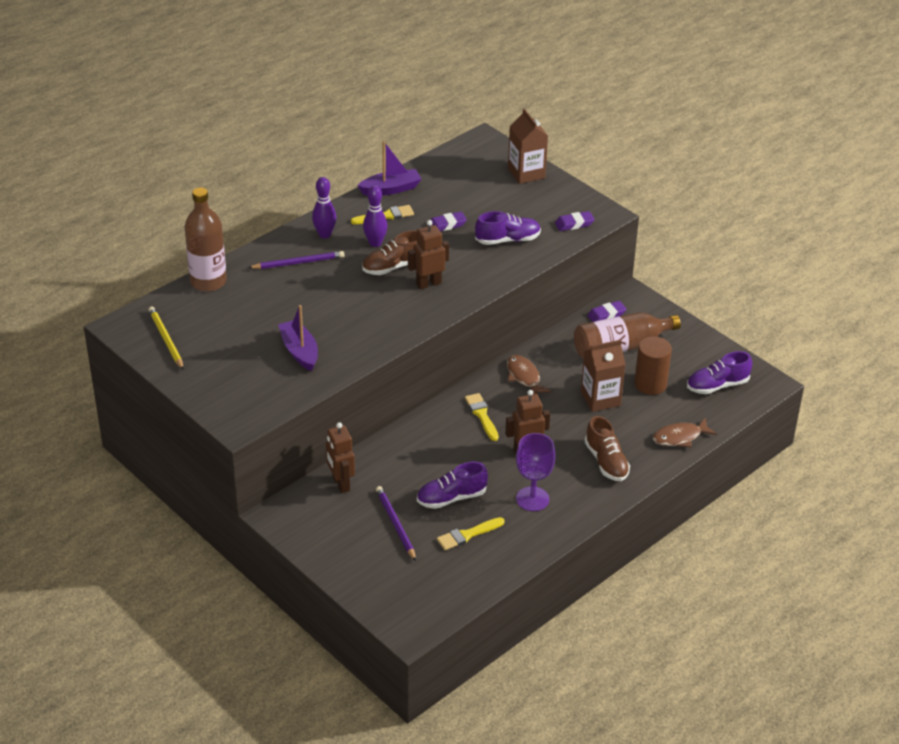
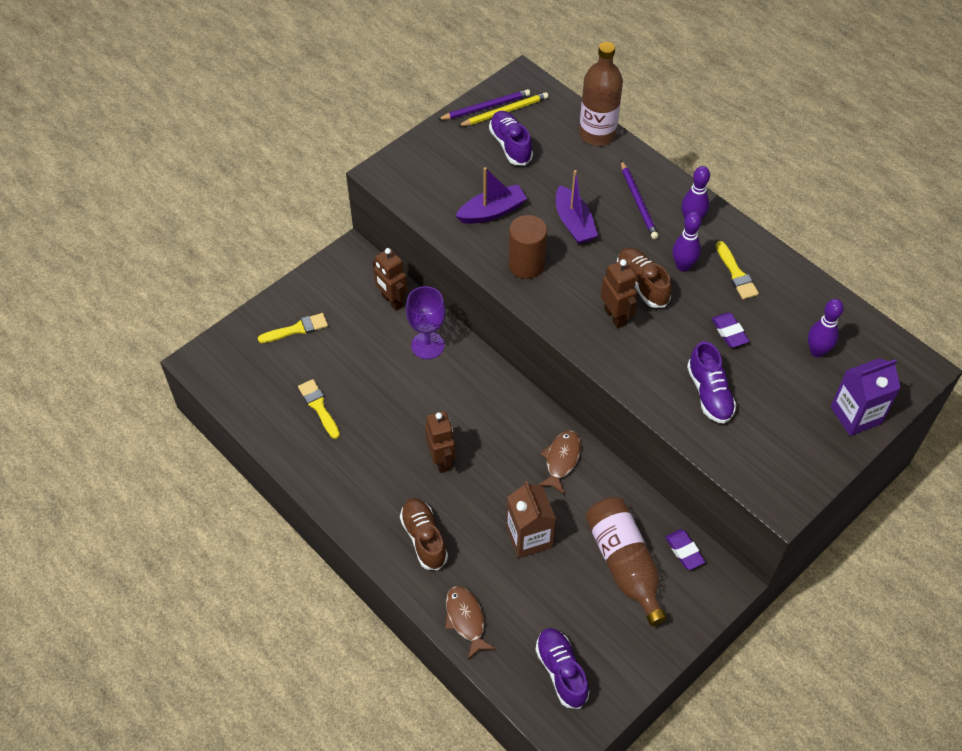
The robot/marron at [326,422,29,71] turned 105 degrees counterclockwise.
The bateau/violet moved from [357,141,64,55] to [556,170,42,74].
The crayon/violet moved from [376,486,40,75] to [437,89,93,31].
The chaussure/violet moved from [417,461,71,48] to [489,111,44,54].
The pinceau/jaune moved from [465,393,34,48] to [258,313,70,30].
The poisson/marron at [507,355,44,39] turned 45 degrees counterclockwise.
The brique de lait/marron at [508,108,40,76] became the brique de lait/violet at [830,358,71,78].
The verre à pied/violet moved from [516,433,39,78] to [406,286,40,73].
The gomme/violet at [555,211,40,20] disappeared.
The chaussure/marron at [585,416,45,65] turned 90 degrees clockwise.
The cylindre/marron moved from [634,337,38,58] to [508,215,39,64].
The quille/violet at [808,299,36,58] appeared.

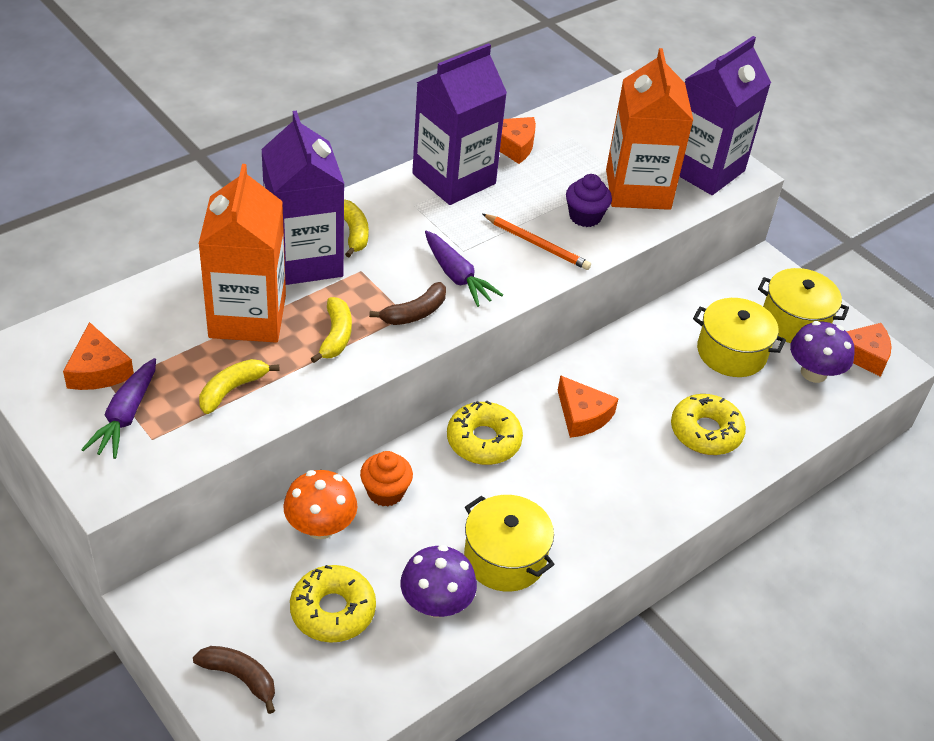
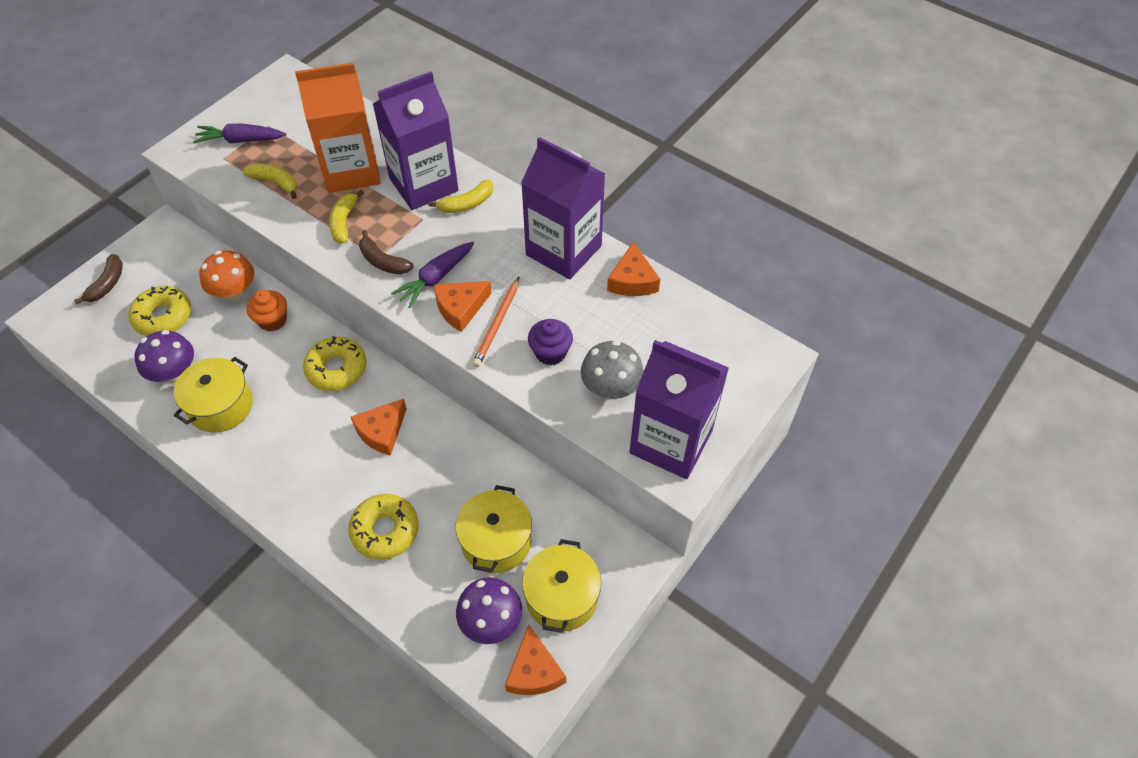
The fromage/orange moved from [63,322,71,68] to [434,281,57,51].
The banane/jaune at [311,297,41,66] turned 105 degrees clockwise.
The brique de lait/orange at [606,48,87,162] was replaced by the champignon/gris at [581,340,63,59].

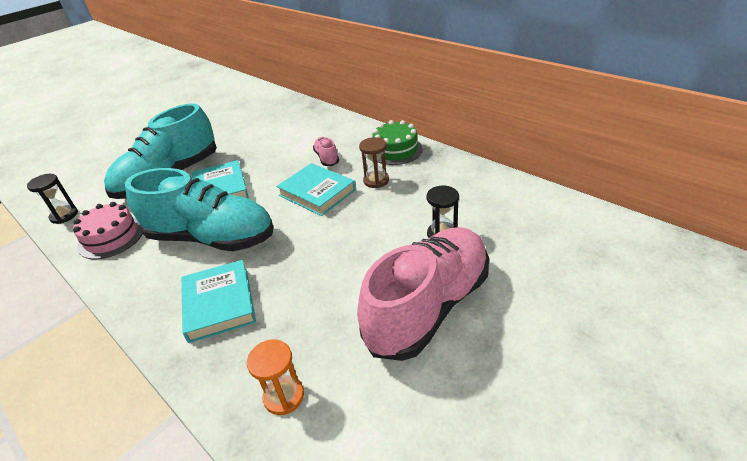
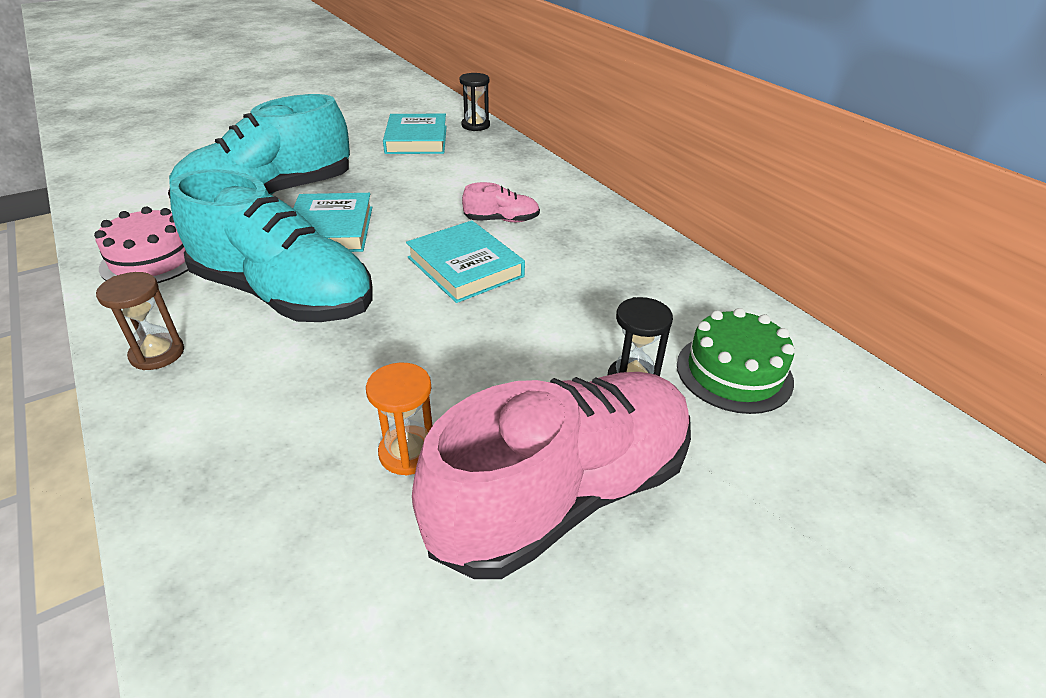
The sablier/noir moved from [27,174,51,50] to [460,73,30,58].
The livre/turquoise moved from [181,260,75,83] to [383,114,64,40].
The sablier/orange moved from [247,339,57,76] to [366,362,66,113].
The chaussure/rose at [313,137,26,29] turned 90 degrees clockwise.
The sablier/marron moved from [359,137,30,51] to [96,272,88,98].
The gâteau/vert moved from [372,120,51,45] to [677,308,118,106].

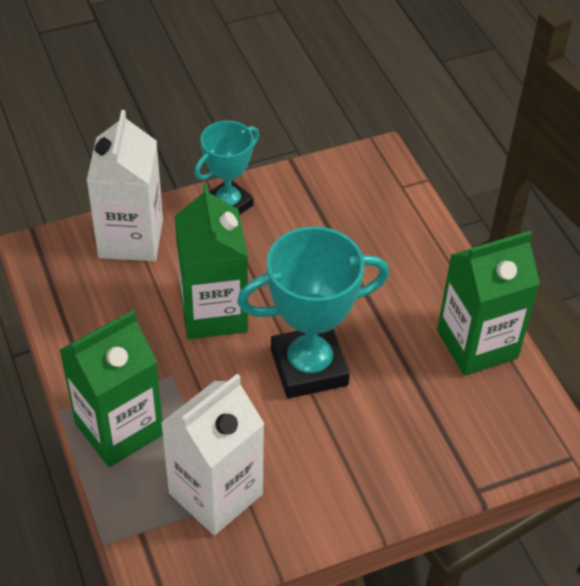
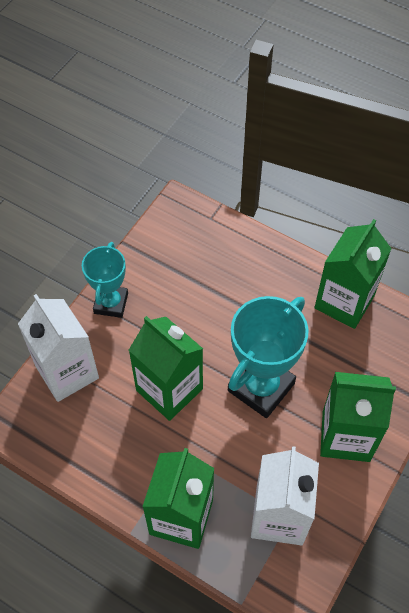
The brique de lait/vert at [320,372,76,90] appeared.

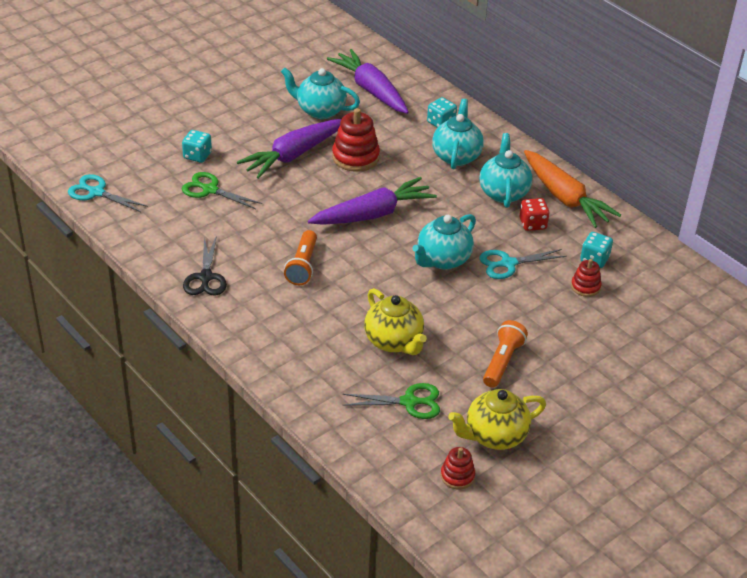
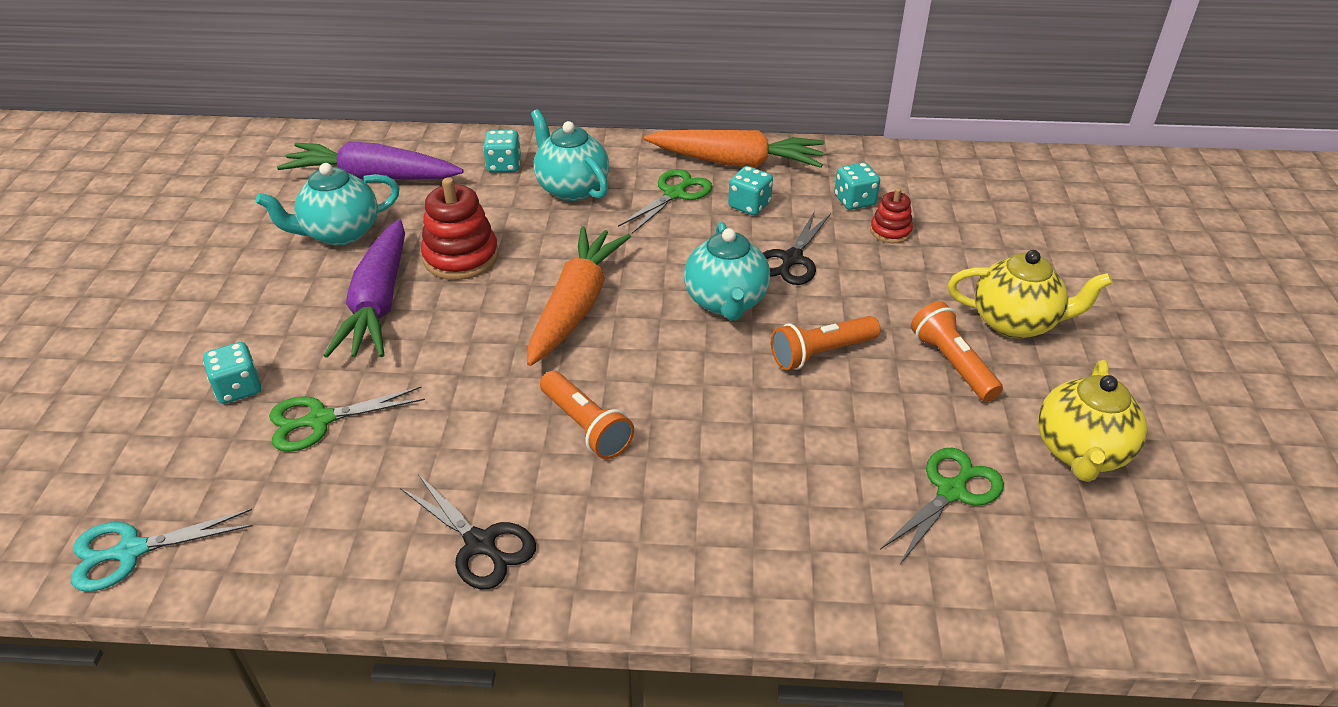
The carotte/violet at [308,177,129,48] became the carotte/orange at [527,226,104,140].
The théière/jaune moved from [364,288,63,67] to [948,250,165,89].
The jouet à empiler/rouge at [441,447,34,43] disappeared.
The théière/turquoise at [479,133,53,75] was replaced by the ciseaux/vert at [618,169,94,65].
The ciseaux/turquoise at [479,249,88,30] became the ciseaux/noir at [763,211,68,74].
The dé/rouge at [520,198,29,33] became the dé/turquoise at [728,166,45,49].
The lampe de poche/orange at [771,316,110,54] appeared.

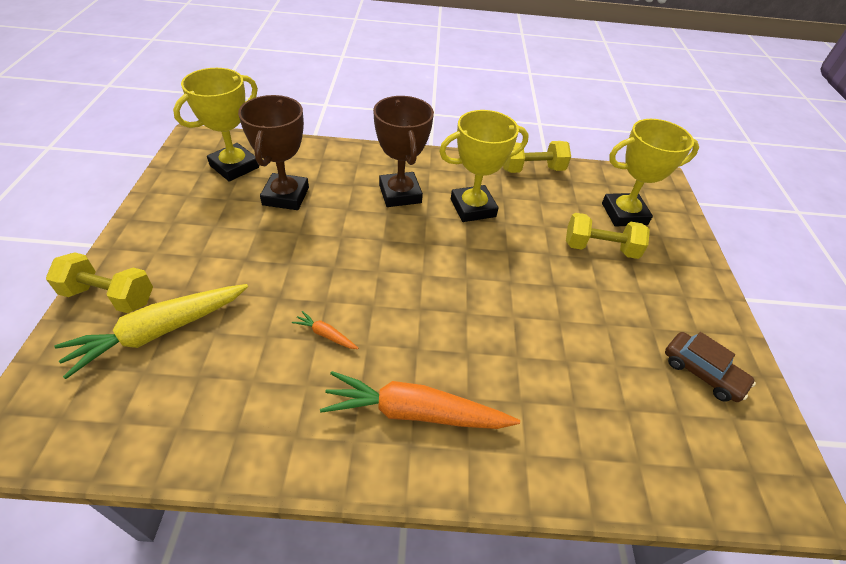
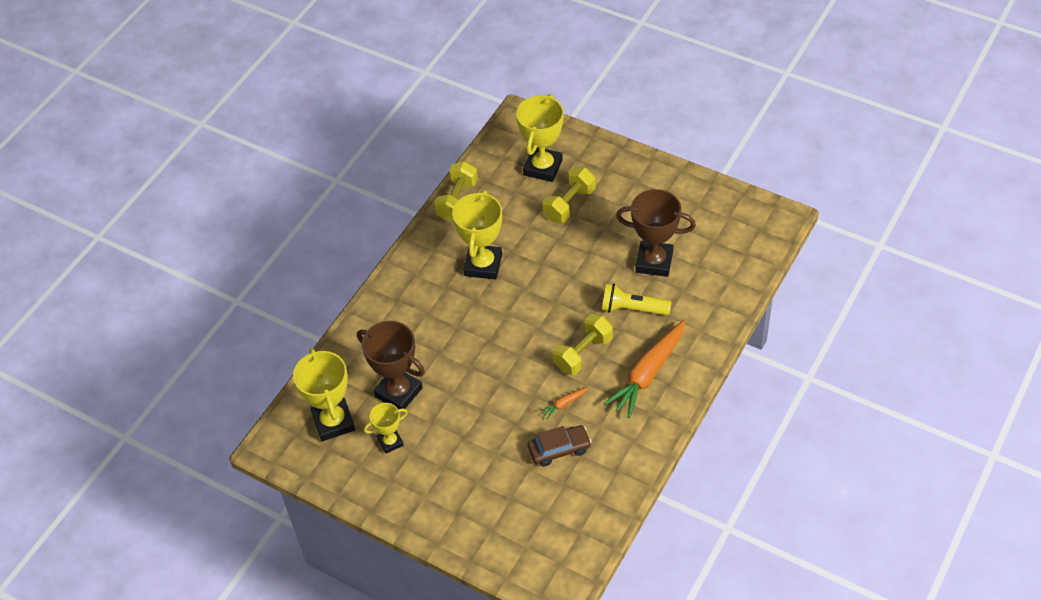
The haltère/jaune moved from [46,252,107,61] to [553,314,60,61].
The carotte/jaune at [54,284,194,95] disappeared.
The trophée/marron moved from [373,96,61,111] to [616,189,80,88].
The voiture/marron moved from [665,332,91,70] to [528,425,64,42].
The trophée/jaune at [364,403,44,51] appeared.
The lampe de poche/jaune at [602,284,69,31] appeared.

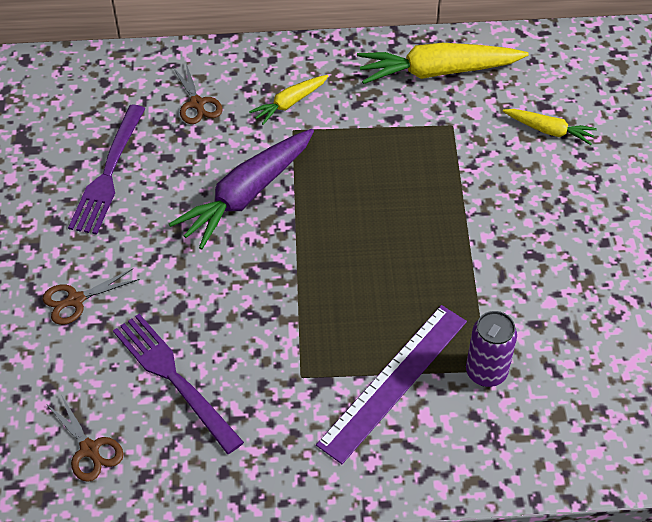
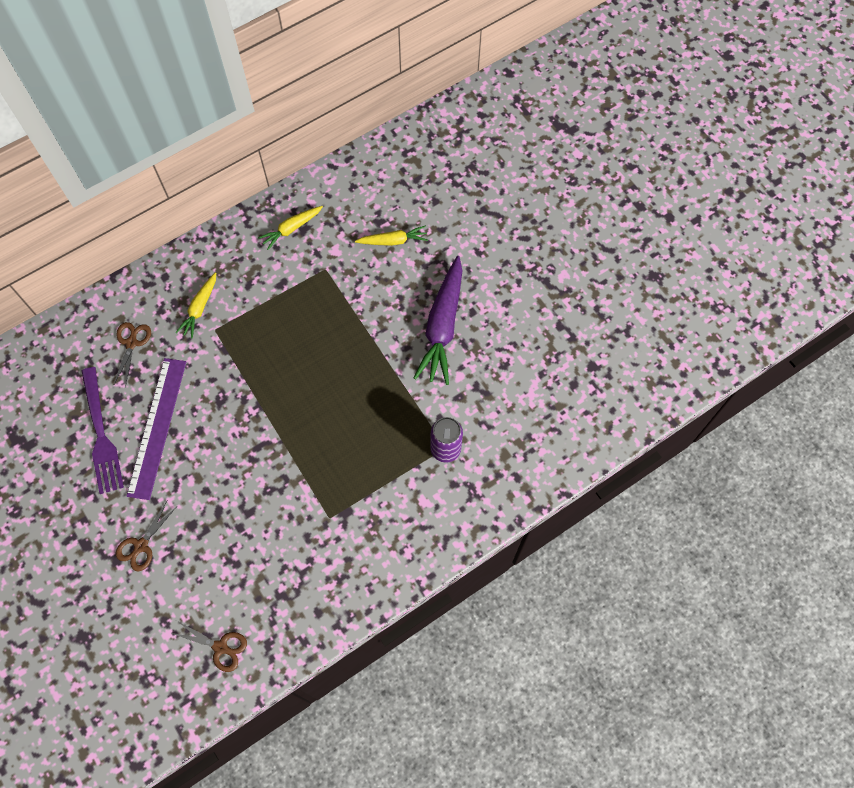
The fourchette/violet at [113,314,131,140] disappeared.
The carotte/violet moved from [169,129,145,120] to [414,256,48,129].
The ciseaux/marron at [173,63,50,61] turned 120 degrees counterclockwise.
The règle/violet moved from [316,305,151,159] to [126,358,60,142].
The carotte/jaune at [357,43,172,41] changed to 0.53 times the size.

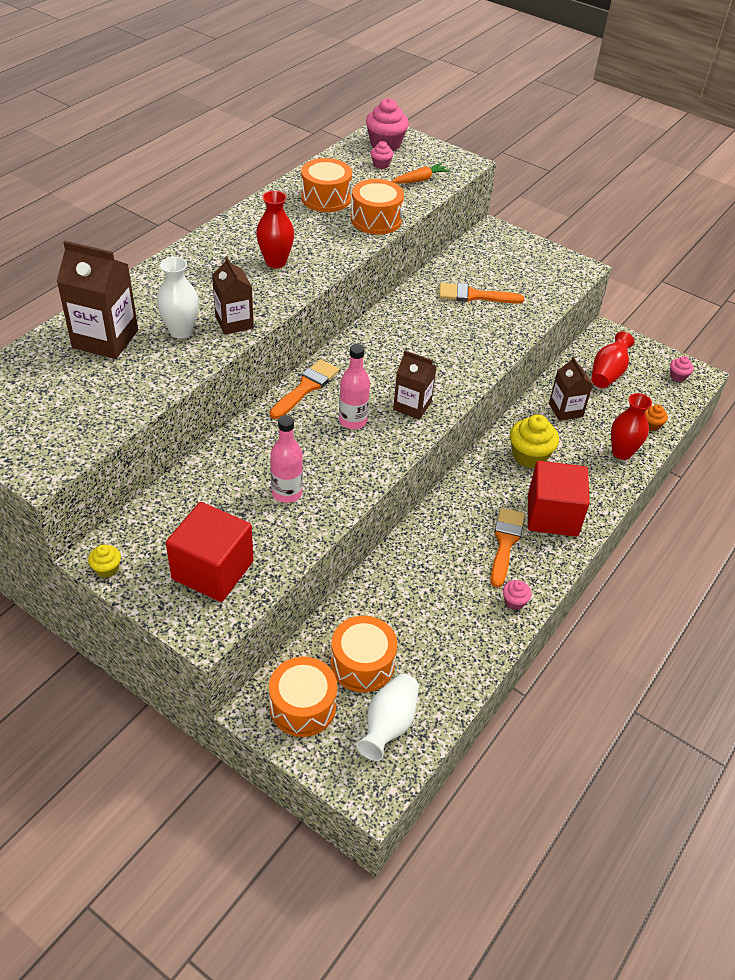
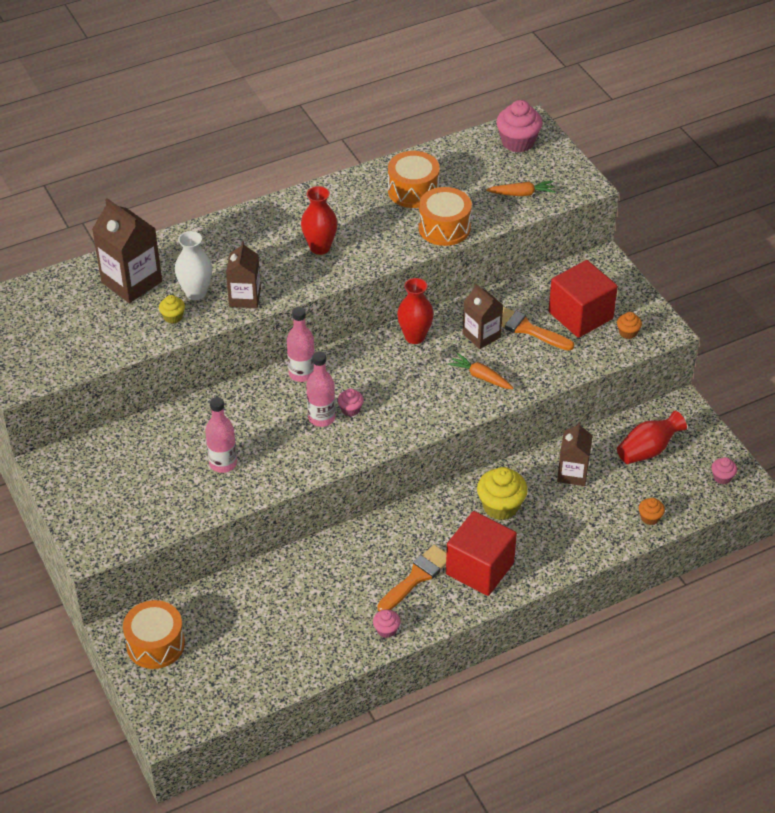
The muffin/jaune moved from [88,544,33,34] to [159,295,26,28].
The cube/rouge moved from [166,502,87,100] to [548,260,70,78].
The pinceau/orange at [270,359,69,60] was replaced by the bouteille/rose at [287,307,28,75].
The tambour/orange at [331,616,66,76] disappeared.
The vase/blanc at [356,674,63,87] disappeared.
The muffin/rose moved from [371,141,22,28] to [338,389,26,27].
The brique de lait/marron moved from [393,350,44,70] to [463,284,40,65].
The vase/rouge moved from [611,393,41,67] to [397,278,37,66].
The carotte/orange at [448,353,65,36] appeared.
The muffin/orange at [617,312,25,27] appeared.

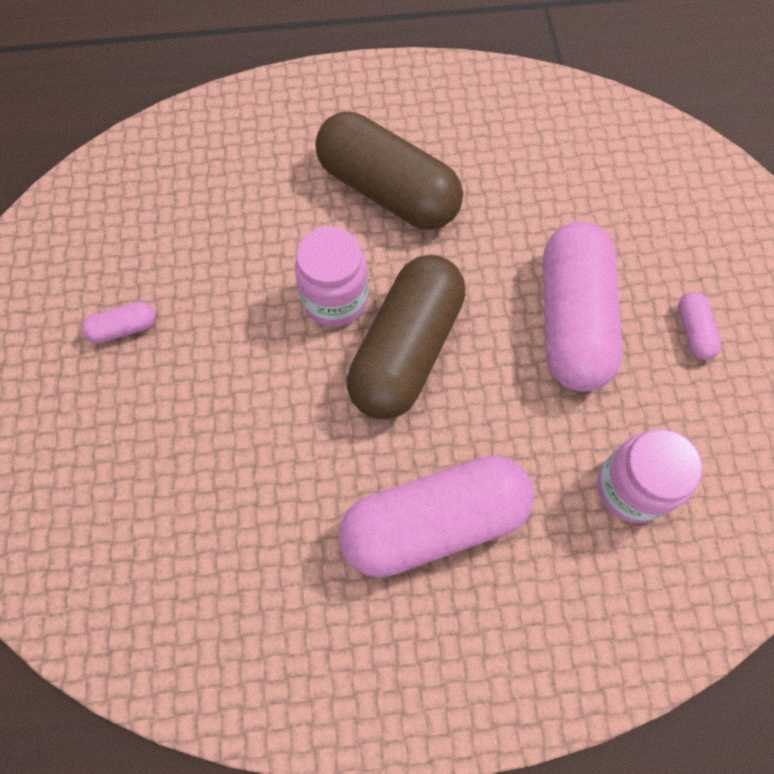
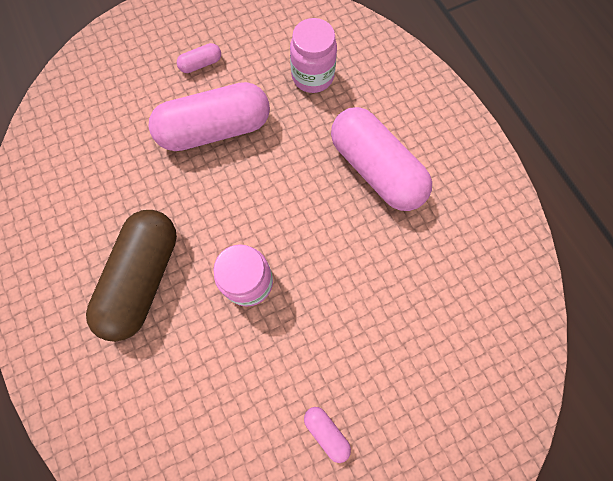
The gélule/marron at [347,255,118,165] disappeared.

